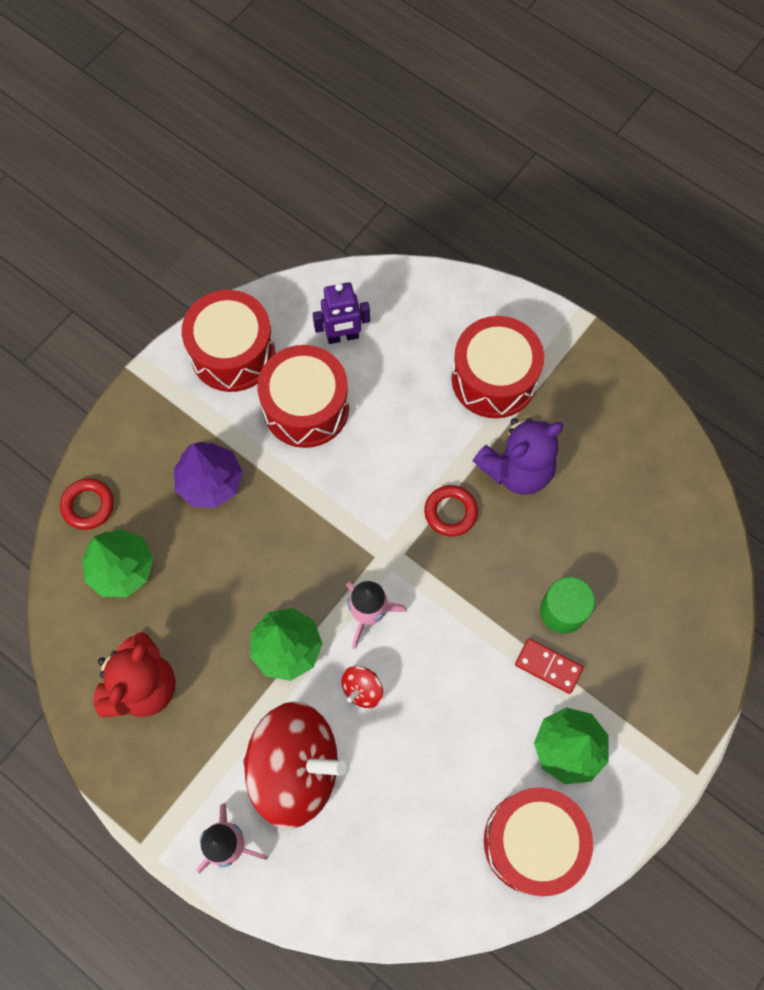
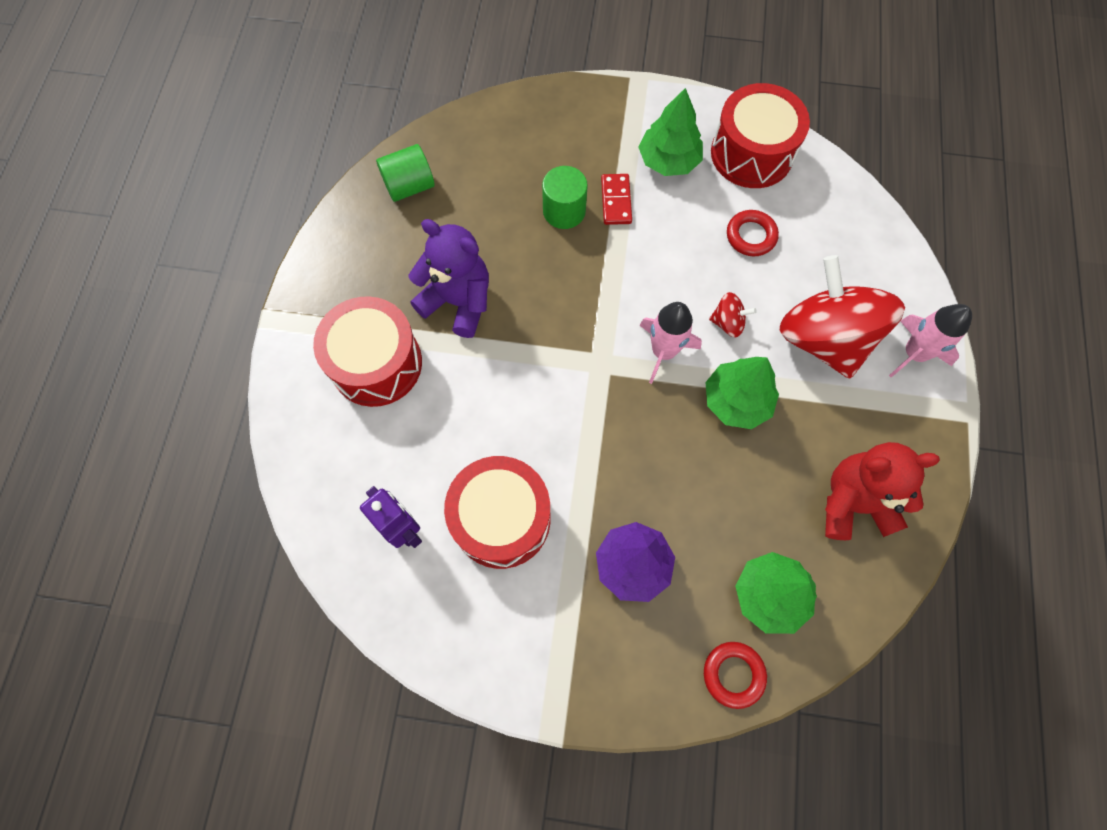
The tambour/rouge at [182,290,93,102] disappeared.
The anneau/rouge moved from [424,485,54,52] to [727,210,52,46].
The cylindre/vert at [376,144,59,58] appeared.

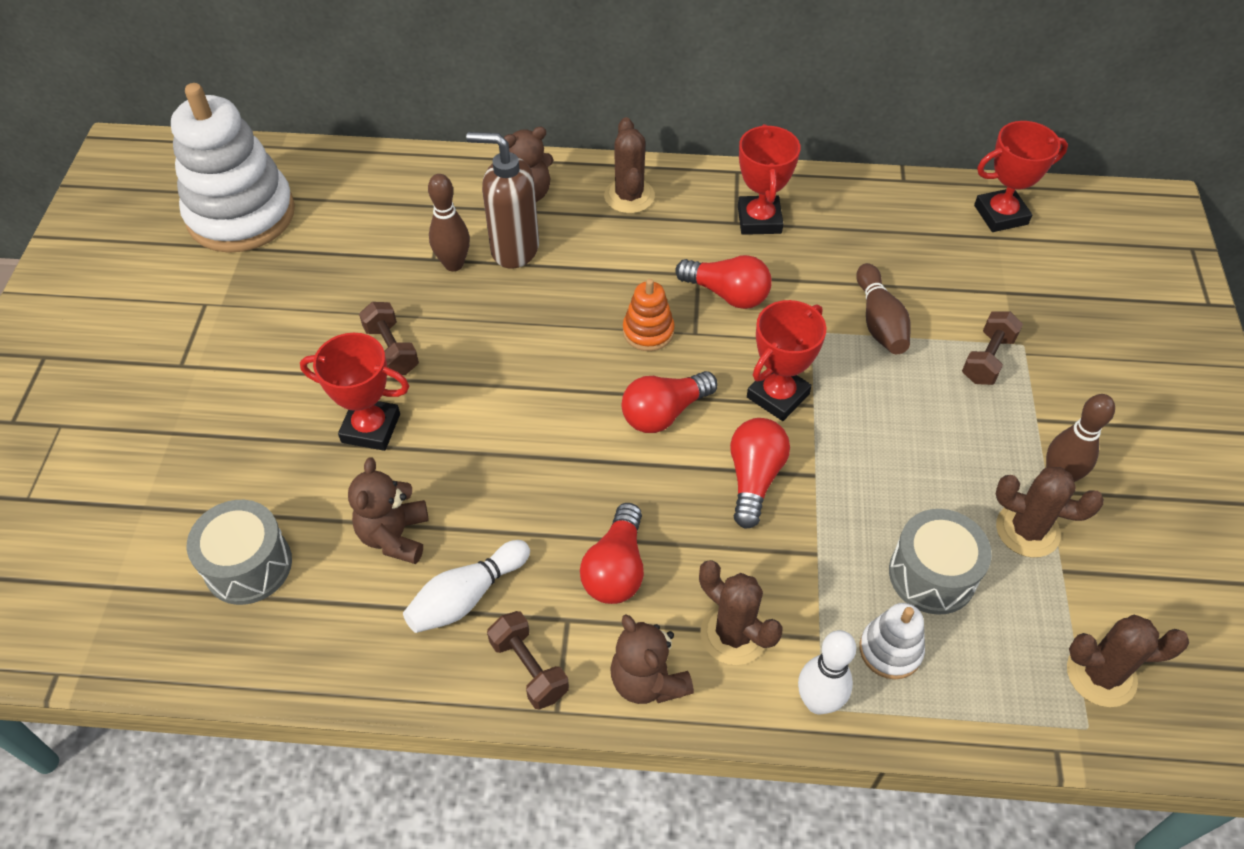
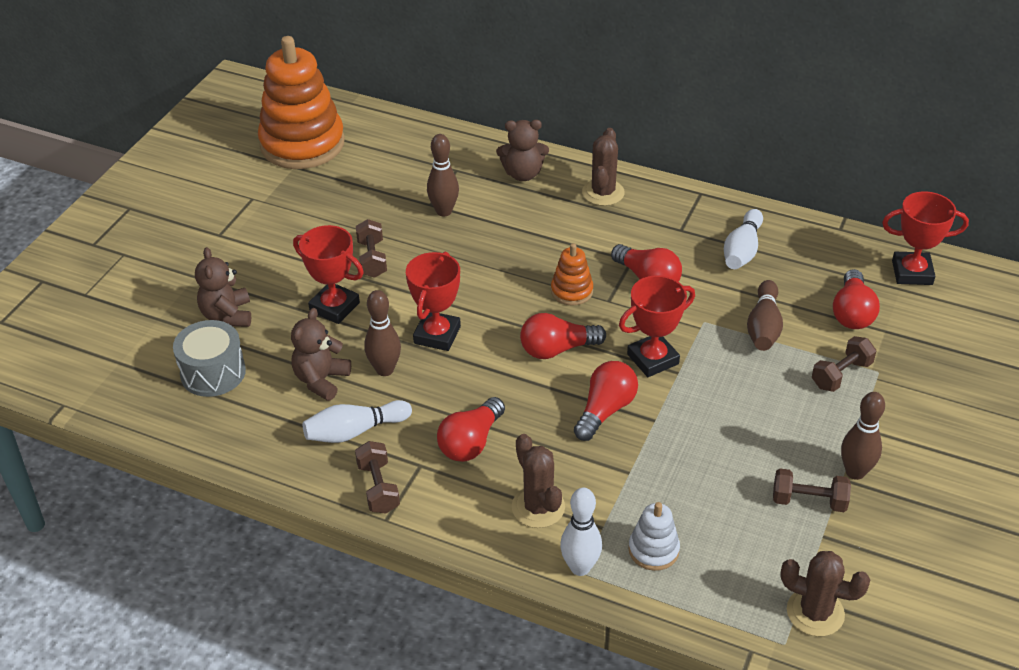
The jouet à empiler/blanc at [171,83,124,170] became the jouet à empiler/orange at [258,36,87,133].
The distributeur de savon/marron at [466,132,73,137] disappeared.
The ours en peluche/marron moved from [610,614,84,90] to [195,247,56,80].
The trophée/rouge moved from [738,124,62,111] to [406,252,55,99].
The tambour/gris at [889,509,103,106] disappeared.
The cactus/marron at [995,467,109,90] was replaced by the haltère/marron at [773,468,78,44].
The quille/marron at [364,290,37,86] appeared.
The quille/blanc at [724,209,39,60] appeared.
The ampoule/rouge at [833,269,47,60] appeared.

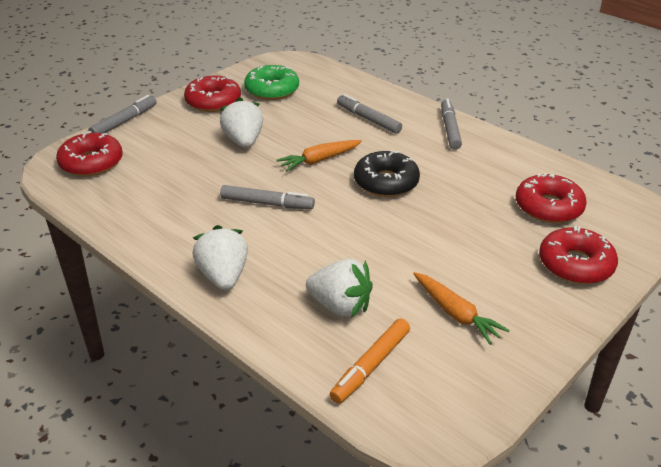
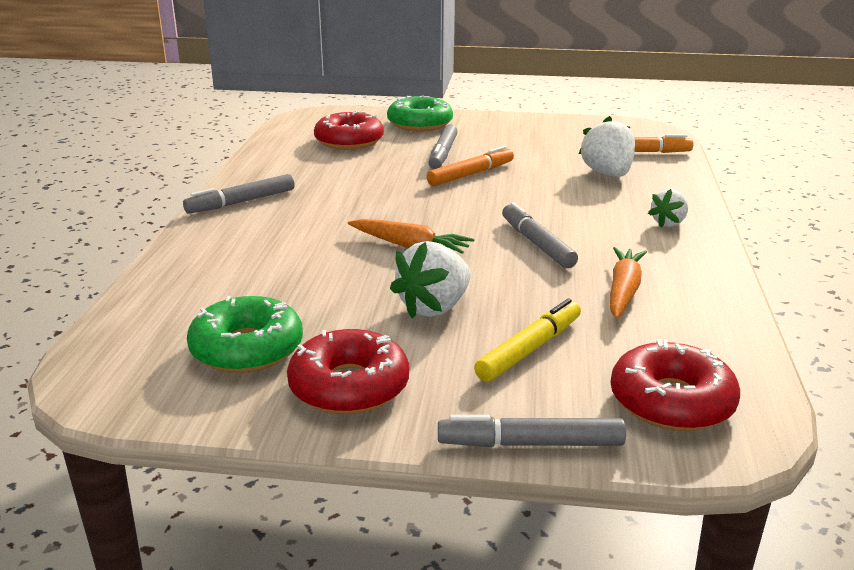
The fraise/blanc at [193,225,55,65] changed to 0.61 times the size.
The feutre/gris moved from [337,94,65,40] to [428,124,30,45].
The beignet/noir at [354,150,66,47] disappeared.
The carotte/orange moved from [413,272,97,73] to [610,247,37,72].
The beignet/rouge at [539,226,79,58] became the beignet/vert at [387,96,66,35].
The feutre/orange at [427,146,87,40] appeared.
The feutre/jaune at [474,299,107,83] appeared.

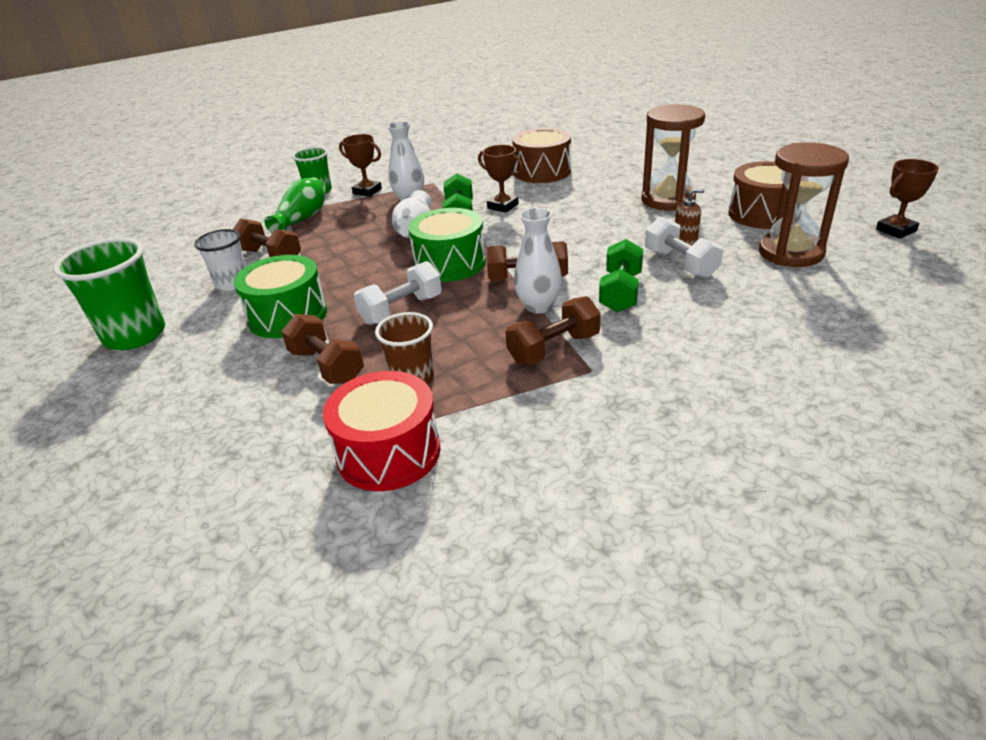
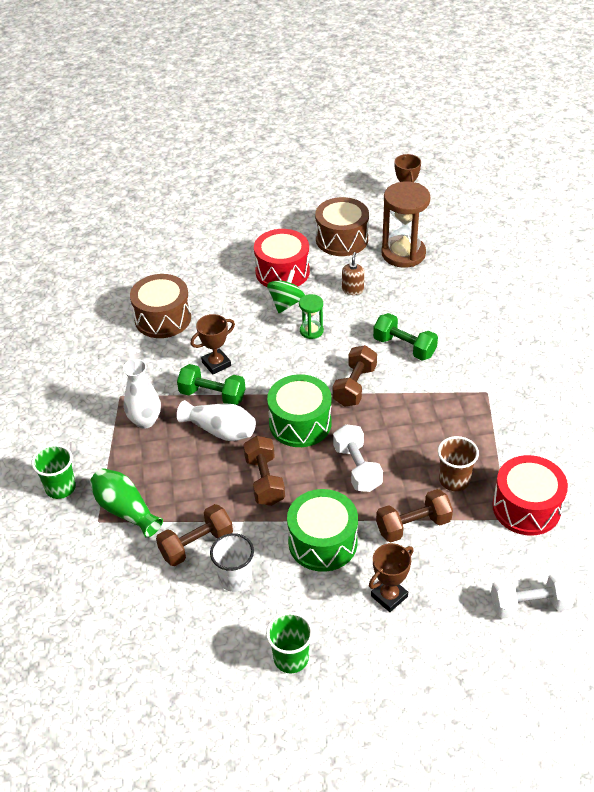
The gobelet/vert at [53,238,112,112] changed to 0.62 times the size.
The trophée/marron moved from [339,134,43,63] to [369,543,44,69].
The haltère/marron moved from [505,296,96,69] to [243,436,42,70].
The vase/blanc at [514,208,48,105] disappeared.
The sablier/marron at [642,104,63,106] was replaced by the tambour/rouge at [254,229,56,58].
The haltère/blanc moved from [645,217,78,62] to [491,571,84,48].
The toupie/vert at [267,270,38,43] appeared.
The sablier/vert at [299,294,25,45] appeared.

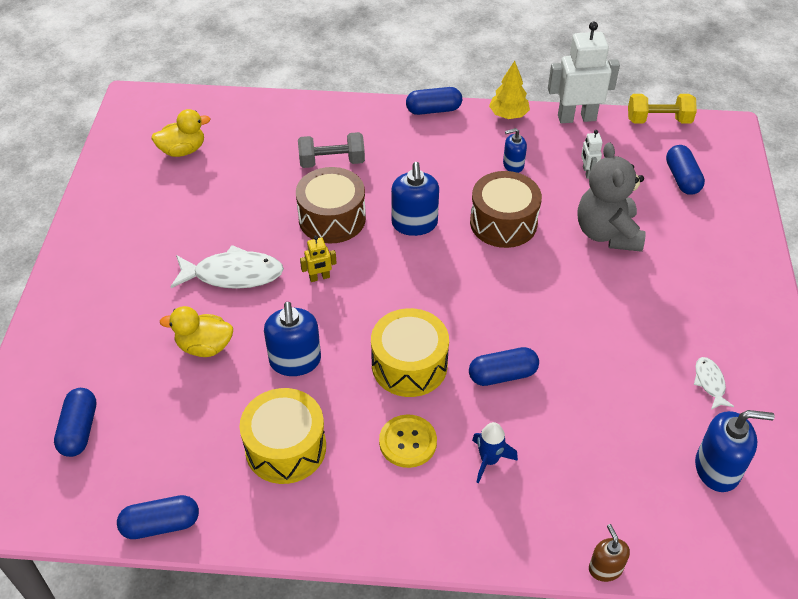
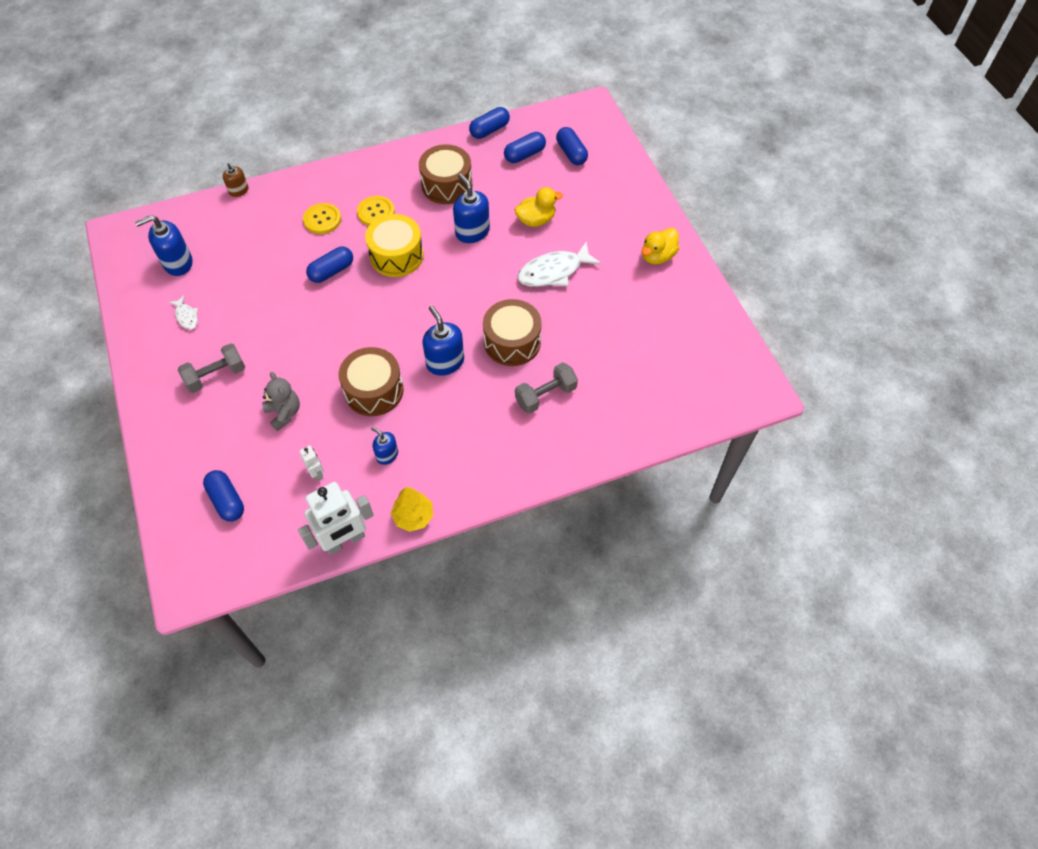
The canard/jaune moved from [151,109,60,48] to [642,228,37,36].
The tambour/jaune at [239,388,87,96] became the tambour/marron at [419,144,53,60].
The robot/jaune at [300,236,37,46] disappeared.
The gélule/bleu moved from [406,87,56,28] to [504,132,42,31].
The fusée/bleu at [472,422,46,61] was replaced by the bouton/jaune at [303,203,38,31].
The distributeur de savon/bleu at [503,128,24,45] turned 105 degrees counterclockwise.
The ours en peluche/gris at [578,143,67,109] changed to 0.62 times the size.
The haltère/jaune at [628,94,69,30] disappeared.
The haltère/gris at [178,343,67,50] appeared.

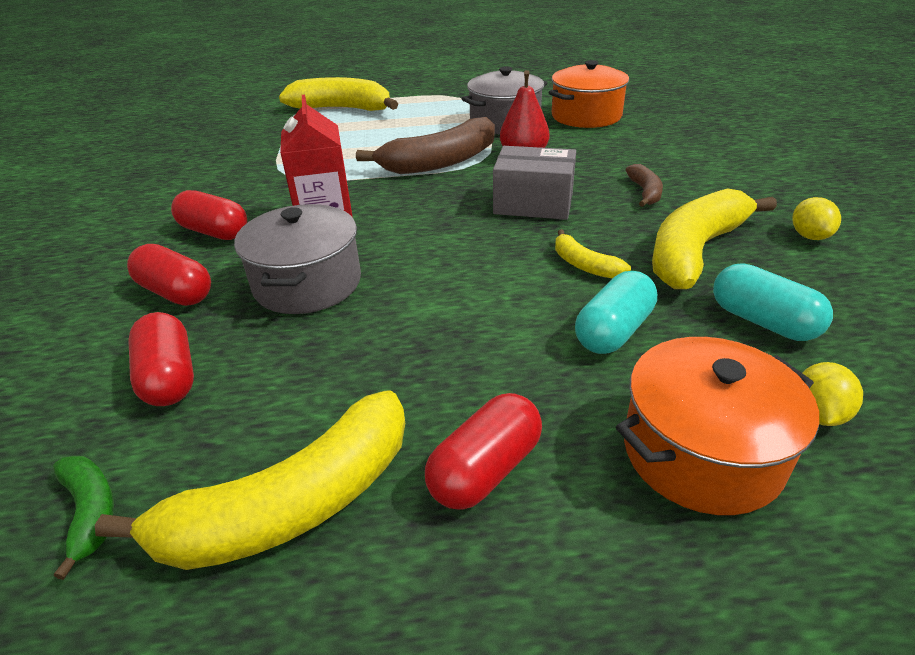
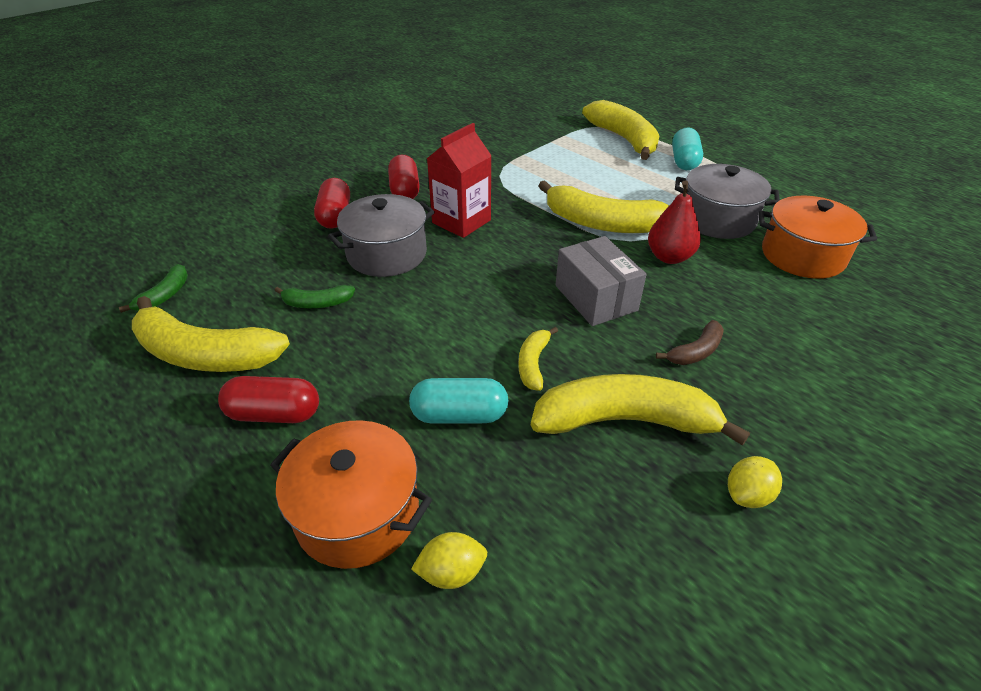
The gélule/rouge at [128,312,66,94] disappeared.
The banane/marron at [356,117,139,57] became the banane/jaune at [538,180,132,53].
The gélule/turquoise moved from [713,263,120,78] to [672,127,31,43].
The banane/vert at [275,285,80,23] appeared.

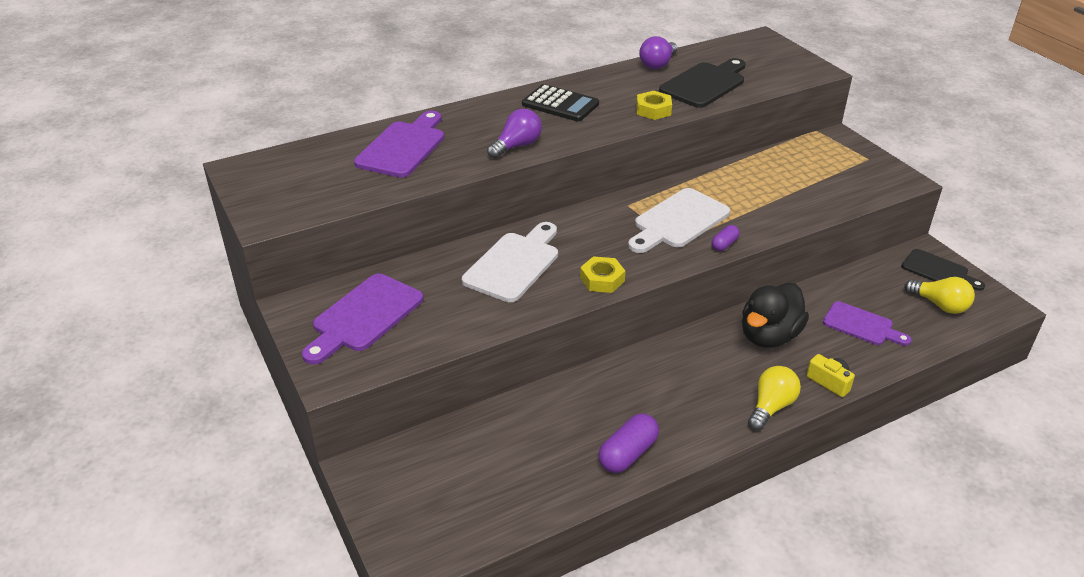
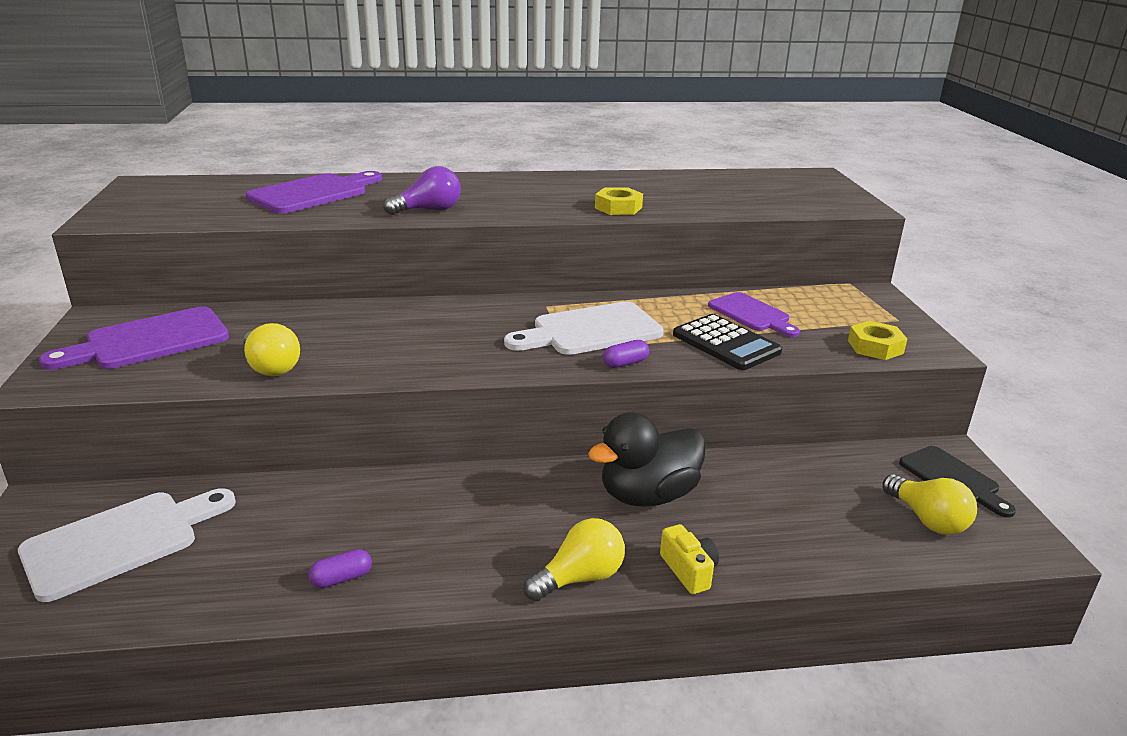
The planche à découper/blanc moved from [462,222,96,80] to [18,488,218,114].
The calculatrice/noir moved from [522,84,77,38] to [673,314,109,56].
The écrou/jaune moved from [580,256,46,37] to [848,320,59,40].
The gélule/violet at [598,413,61,60] changed to 0.57 times the size.
The ampoule/violet at [639,36,39,33] disappeared.
The planche à découper/noir at [659,58,86,50] disappeared.
The planche à découper/violet moved from [823,301,89,45] to [708,292,92,45].
The ampoule/jaune at [243,323,57,53] appeared.

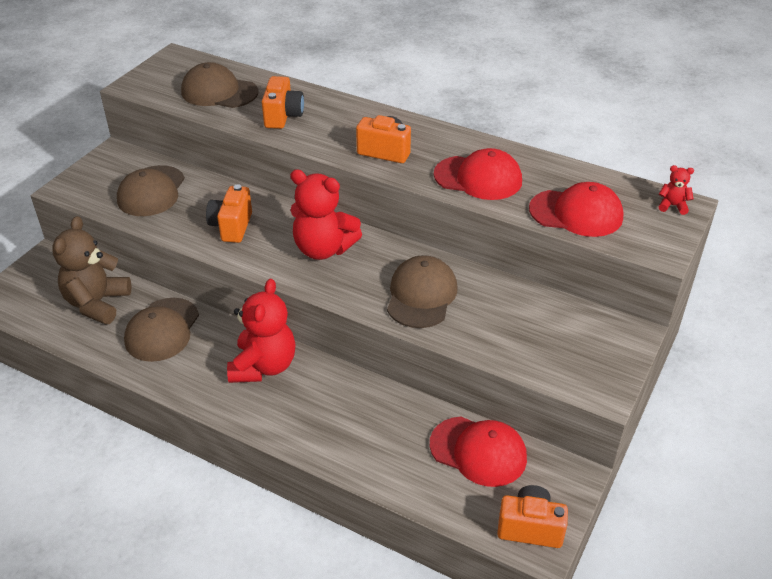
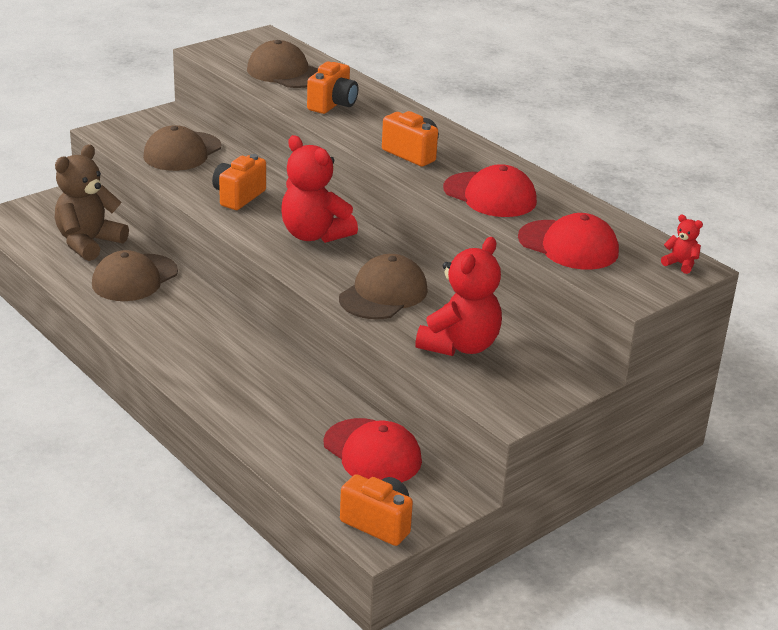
The ours en peluche/rouge moved from [227,279,69,104] to [415,237,87,119].

